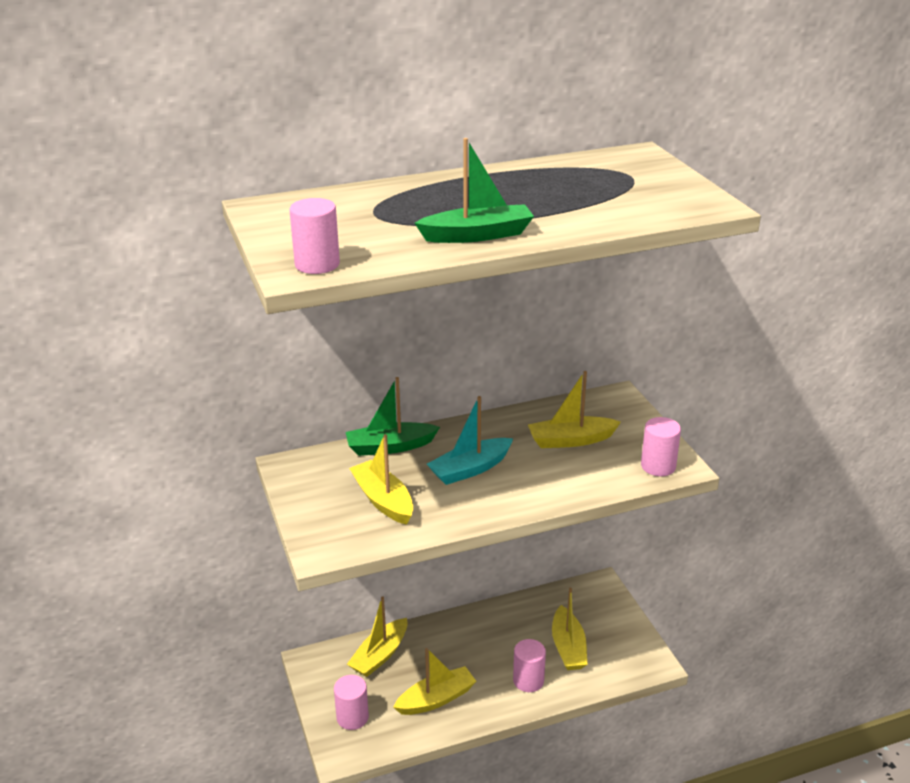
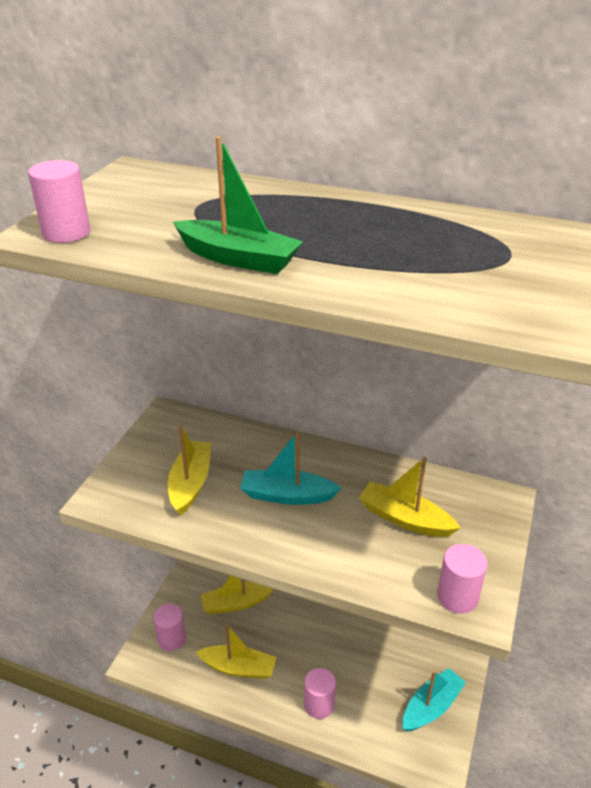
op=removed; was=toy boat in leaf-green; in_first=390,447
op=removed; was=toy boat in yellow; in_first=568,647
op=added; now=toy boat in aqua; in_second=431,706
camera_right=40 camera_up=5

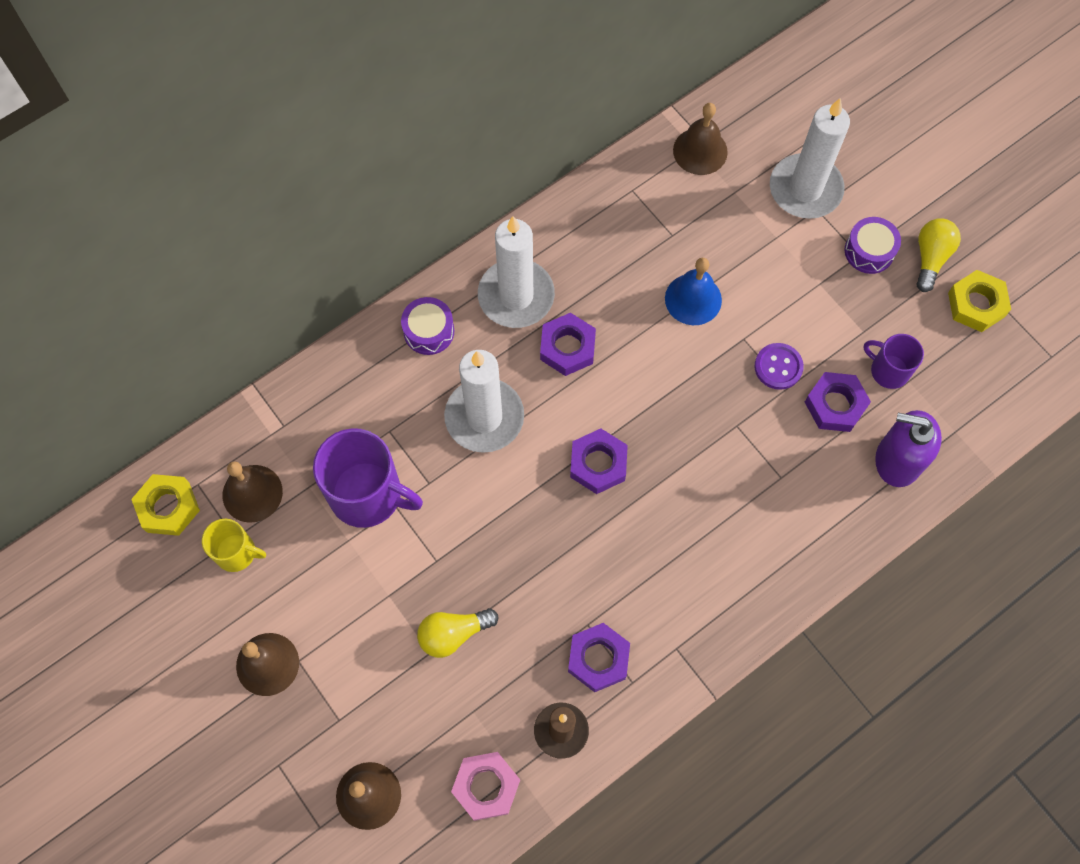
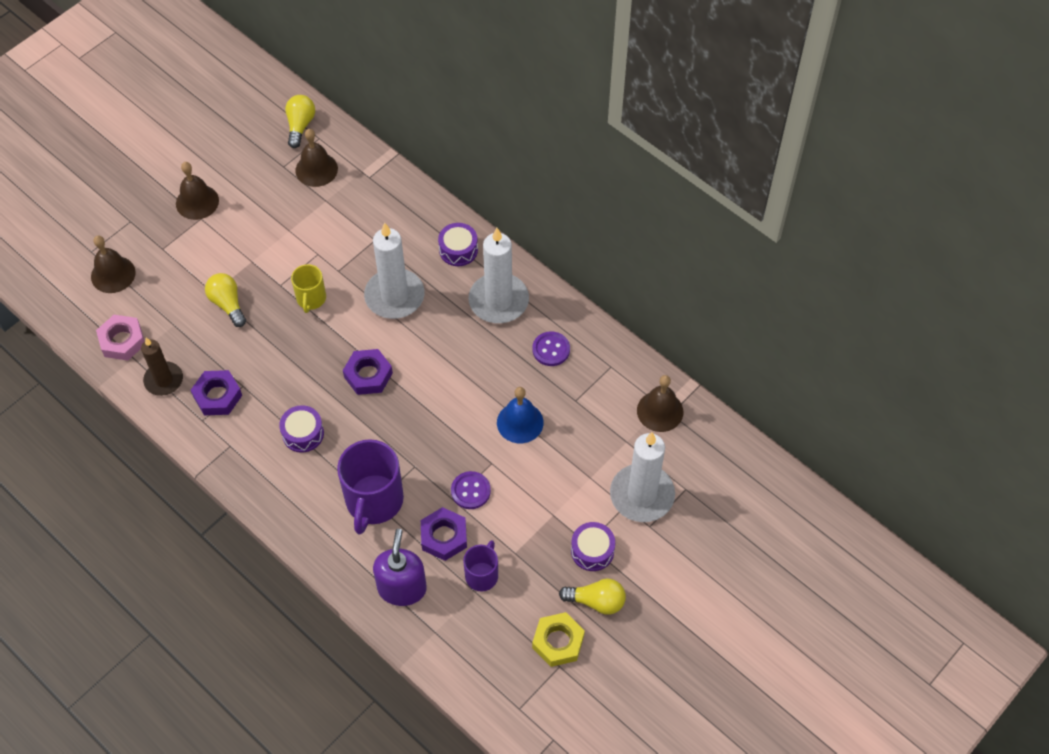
op=removed; was=hexagon nut in purple; in_first=567,348
op=moved; was=coffee mug in purple; in_first=367,494; in_second=374,501
op=replaced; was=hexagon nut in yellow; now=bulb in yellow; in_first=168,507; in_second=300,125
op=moved; was=coffee mug in yellow; in_first=236,553; in_second=311,299
op=added; now=sewing button in purple; in_second=551,349
op=added; now=toy drum in purple; in_second=303,434
camera_right=80 camera_up=-10

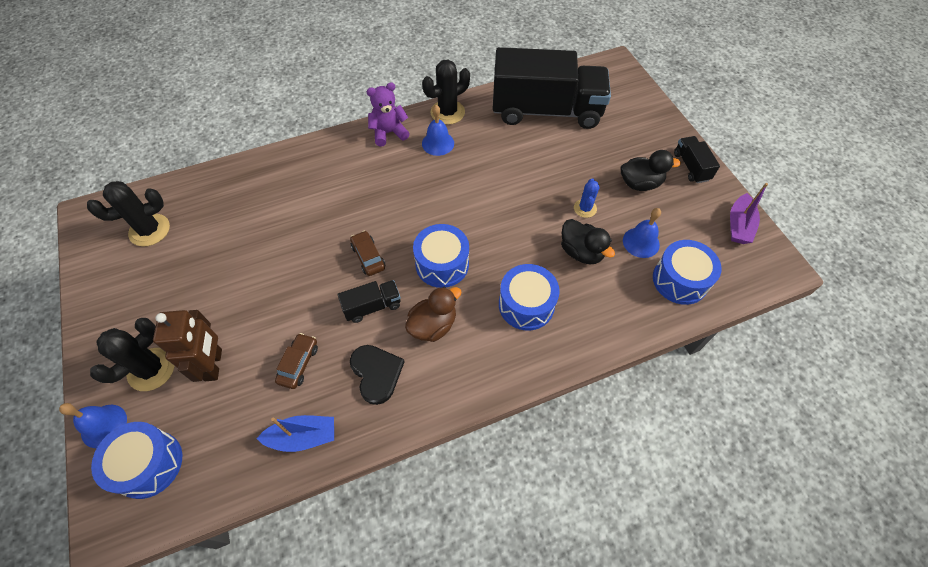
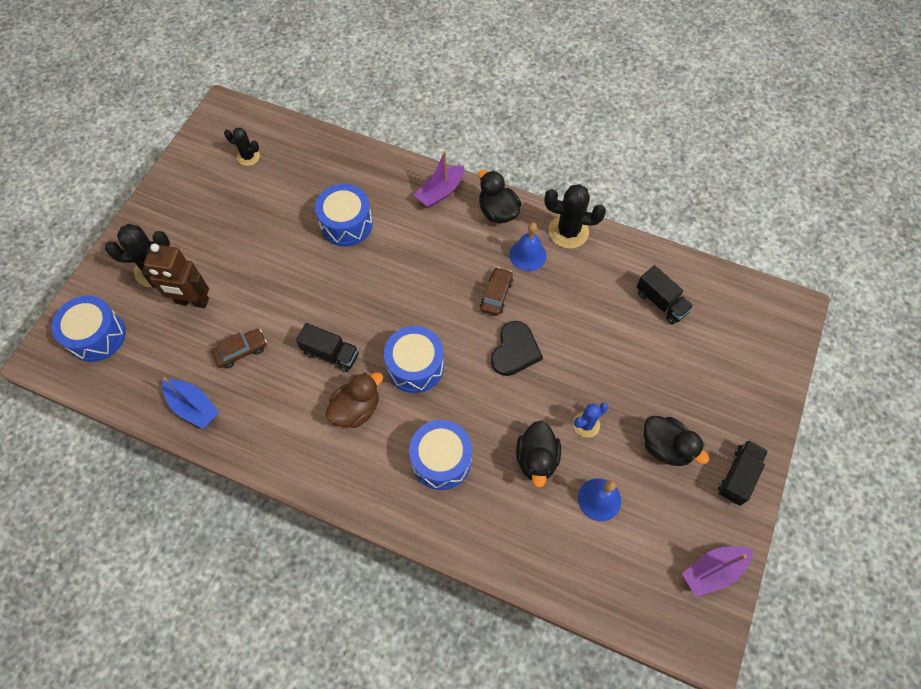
op=resized; was=truck in jet-black; in_first=546,111; in_second=661,302; ratio=0.41
op=replaced; was=teddy bear in purple; now=toy duck in jet-black; in_first=389,133; in_second=497,212
op=resized; was=saguaro cactus in jet-black; in_first=149,230; in_second=248,157; ratio=0.6
op=moved; was=toy car in dark brown; in_first=368,257; in_second=496,295
op=moved; was=toy drum in royal blue; in_first=680,280; in_second=346,224
op=turned; was=toy duck in dark brown; in_first=433,325; in_second=356,409; clockwise=-45
op=turned; was=toy robot in dark brown; in_first=214,365; in_second=192,301; clockwise=60
op=moved; was=heart shape in jet-black; in_first=376,373; in_second=515,350
op=removed; was=school bell in royal blue; in_first=104,426
op=added; now=toy boat in purple; in_second=440,192
camera_right=45 camera_up=5

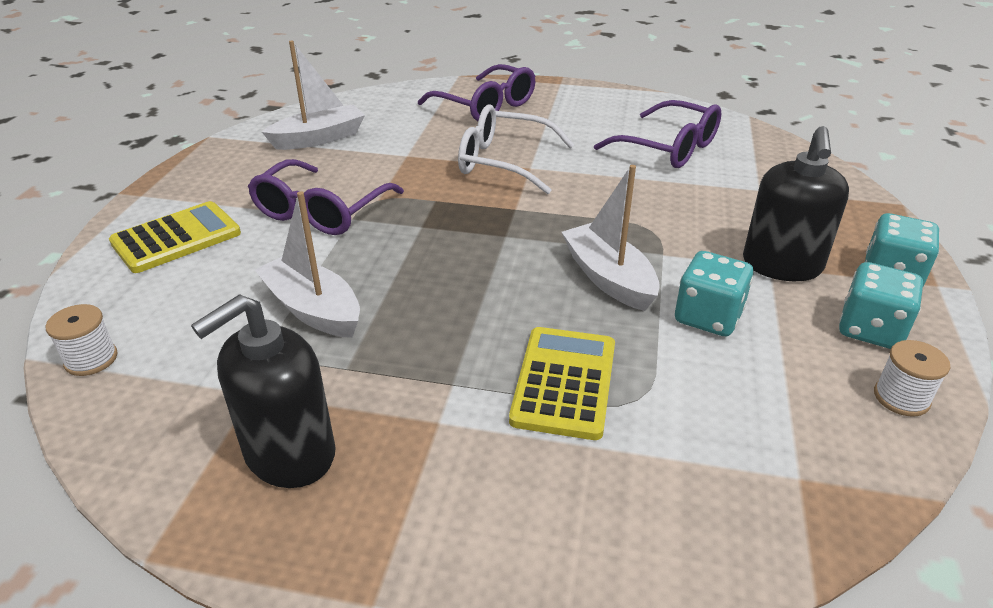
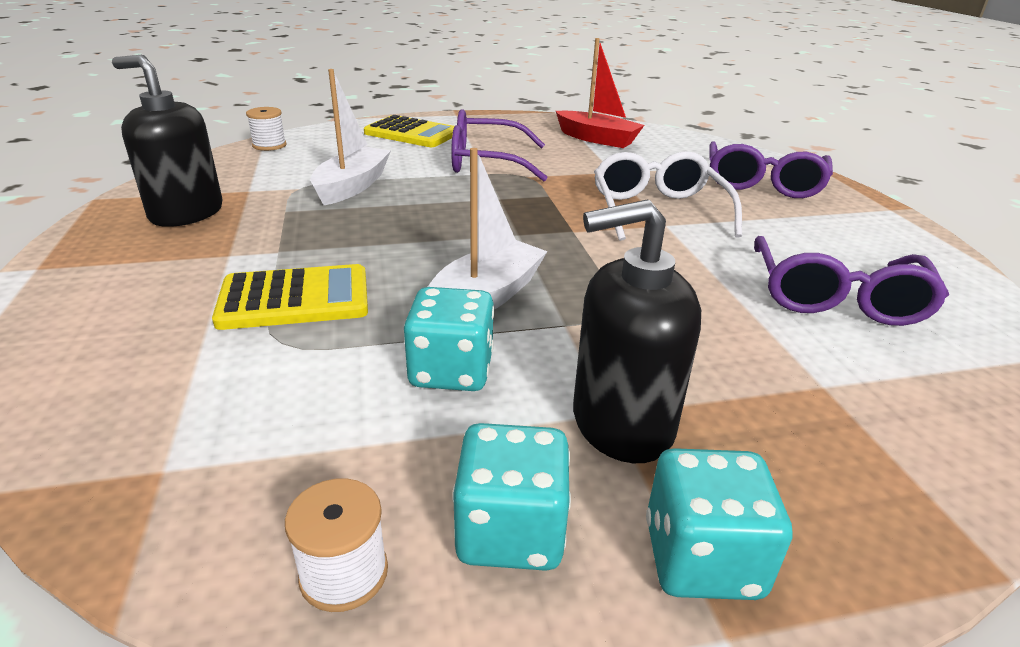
op=recoloured; was=toy boat in white; now=toy boat in scarlet; in_first=319,138; in_second=597,139
camera_right=65 camera_up=-5

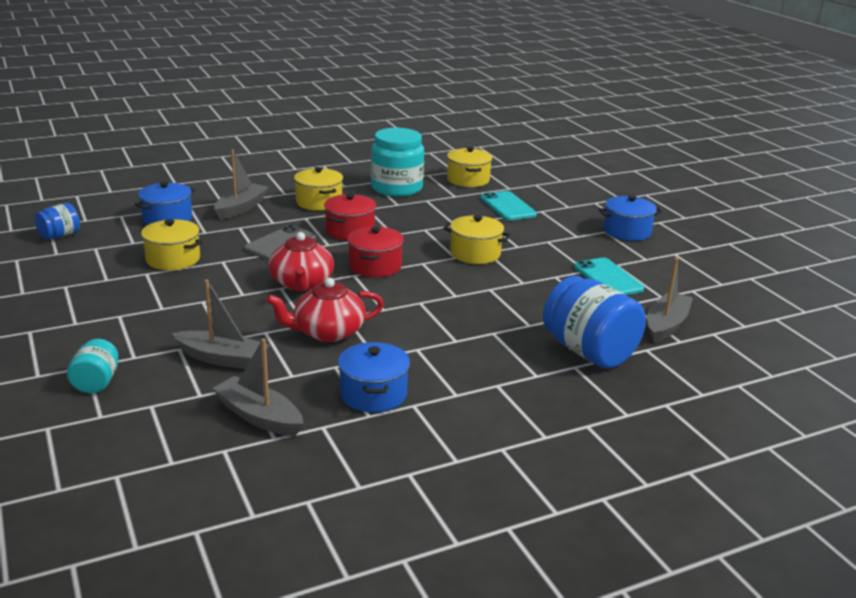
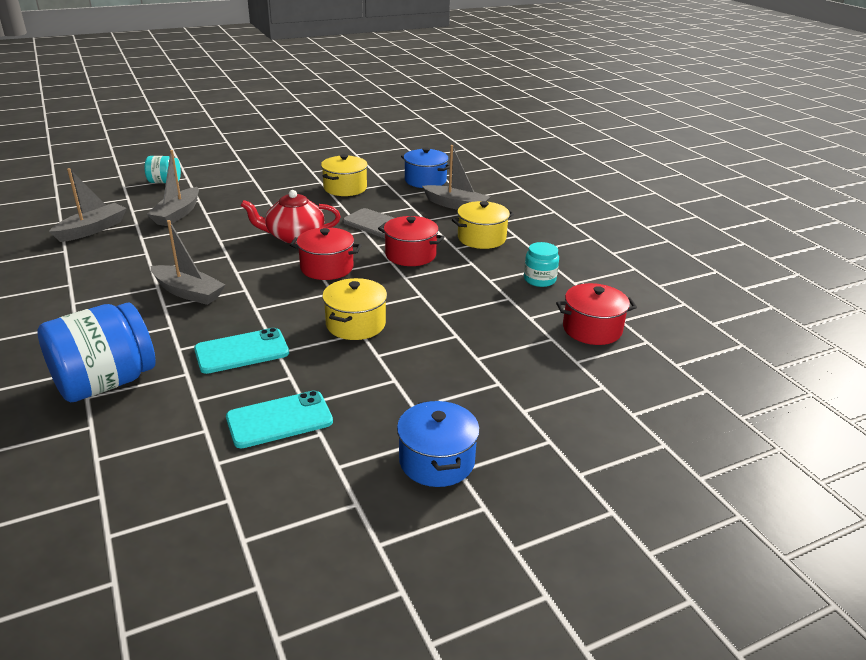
op=resized; was=jam jar in aqua; in_first=396,188; in_second=539,279; ratio=0.52
op=recoloured; was=stockpot in yellow; now=stockpot in scarlet; in_first=468,180; in_second=592,329
op=moved; was=mobile phone in aqua; in_first=508,206; in_second=242,351
op=removed; was=jam jar in royal blue; in_first=60,235
op=moved; was=toy boat in ash-grey; in_first=666,325; in_second=188,292
op=removed; was=tea pot in scarlet; in_first=327,332
op=removed; was=stockpot in royal blue; in_first=373,394
camera_right=90 camera_up=5

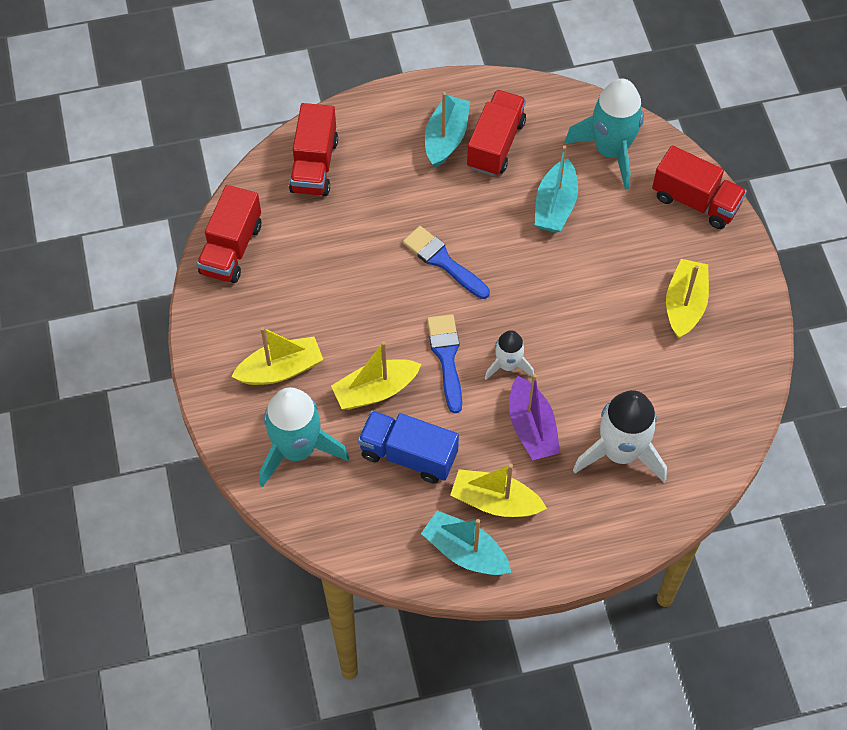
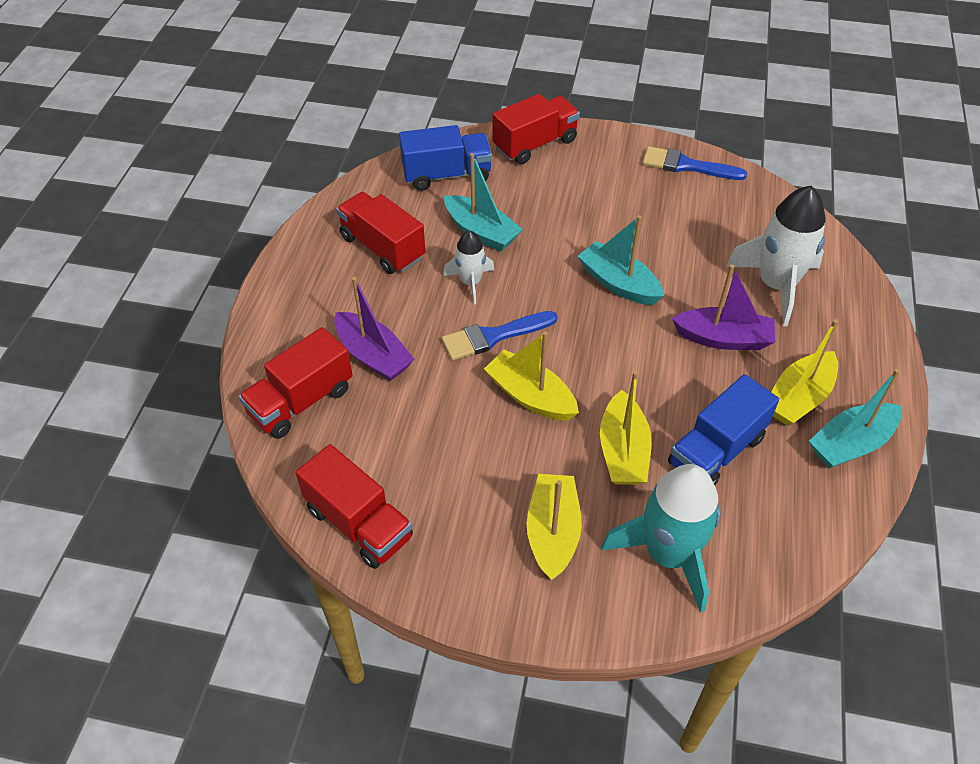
op=replaced; was=spaceship in aqua; now=truck in royal blue; in_first=611,151; in_second=447,175
op=moved; was=toy boat in aqua; in_first=446,138; in_second=618,283
op=turned; was=truck in scarlet; in_first=314,165; in_second=301,401; clockwise=105
op=moved; was=toy boat in yellow; in_first=684,304; in_second=530,396
op=moved; was=paintbrush in royal blue; in_first=446,357; in_second=686,166
op=moved; was=spaceship in white; in_first=508,365; in_second=470,282
op=added; now=toy boat in purple; in_second=373,355
camera_right=-65 camera_up=-10

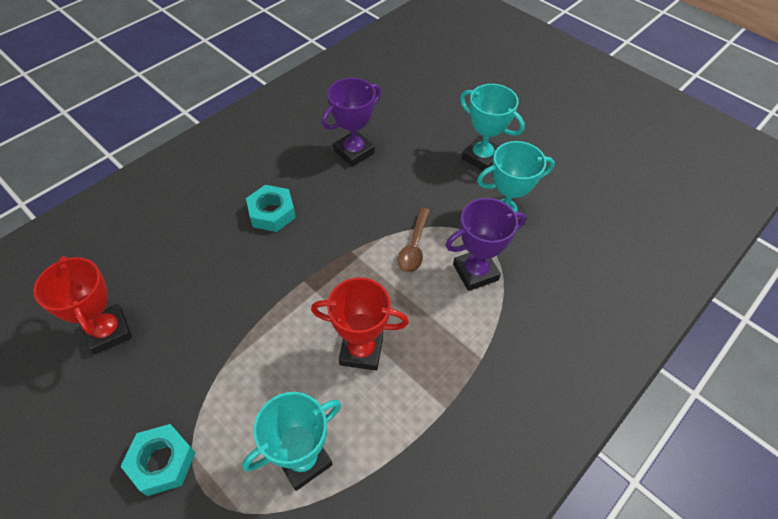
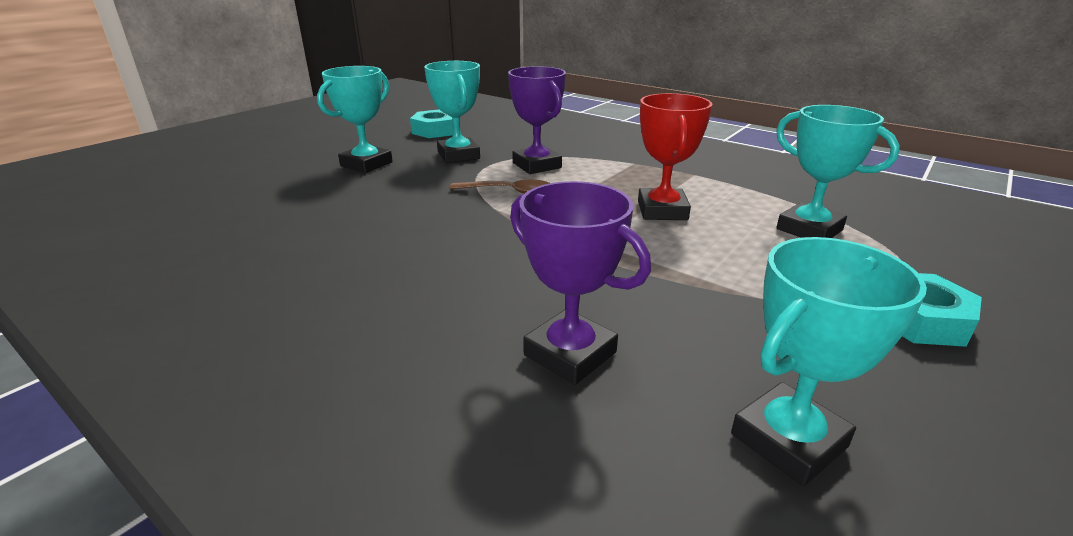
op=moved; was=award cup in purple; in_first=354,152; in_second=570,353
op=moved; was=hexagon nut in aqua; in_first=272,213; in_second=435,131
op=recoloured; was=award cup in scarlet; now=award cup in aqua; in_first=108,331; in_second=788,440
camera_right=-95 camera_up=-25

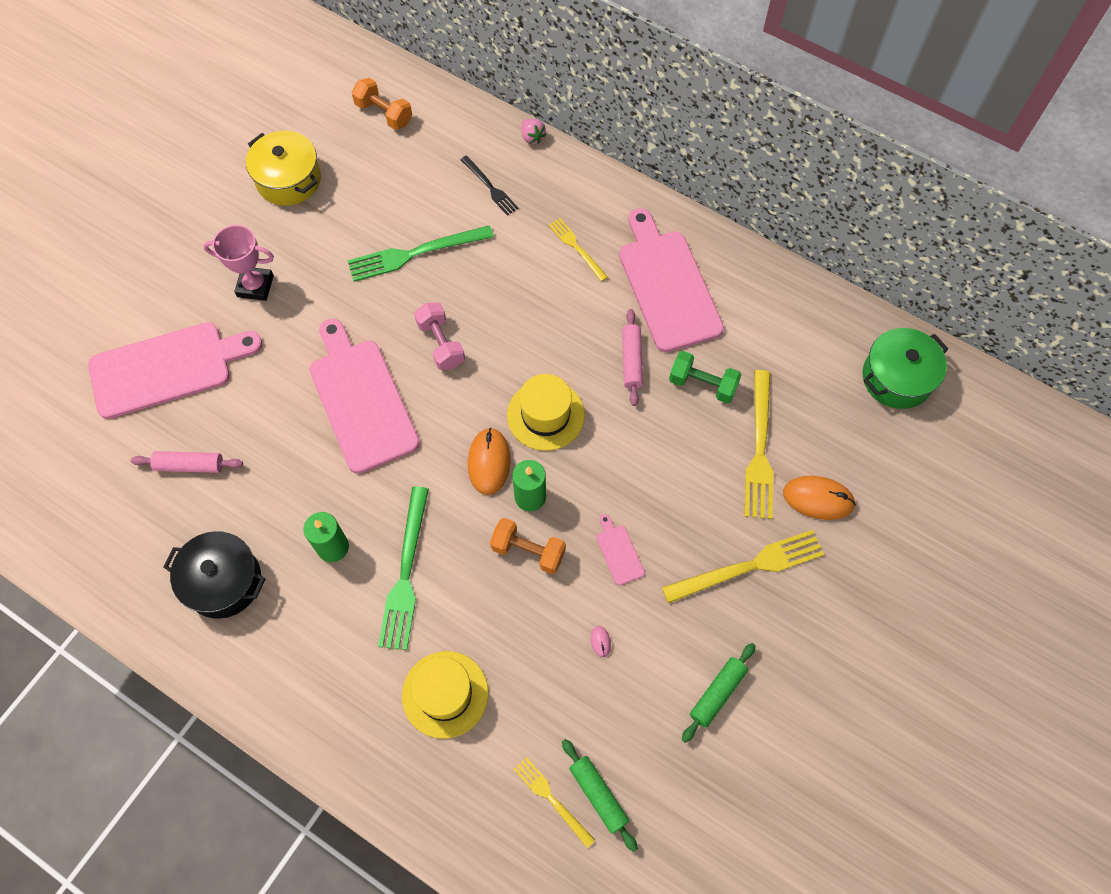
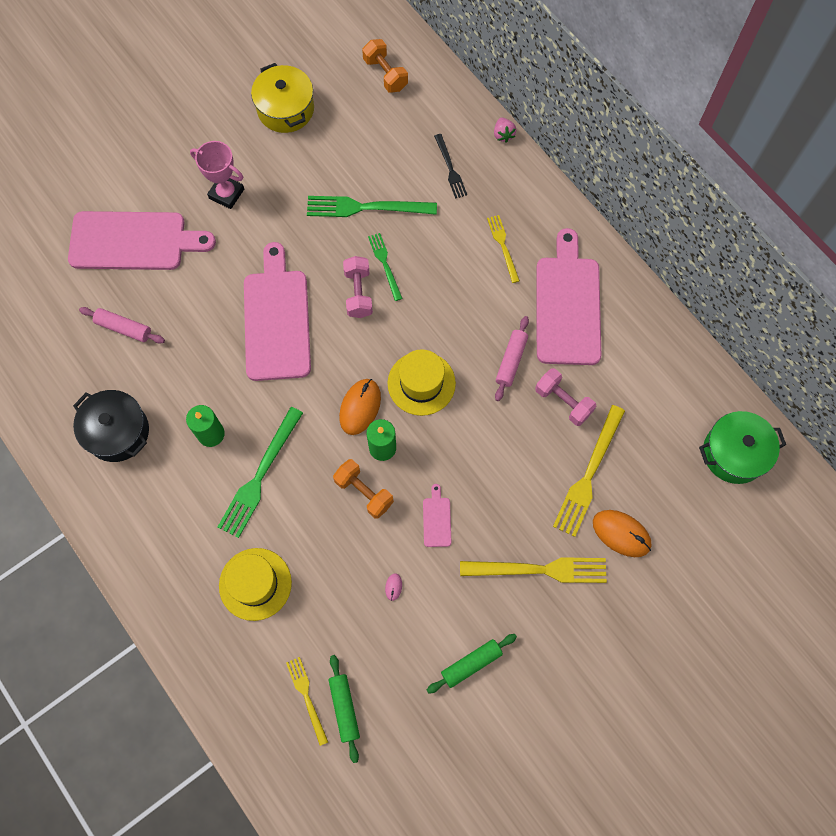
op=recoloured; was=hand weight in leaf-green; now=hand weight in pink; in_first=702,384; in_second=563,401
op=added; now=table fork in leaf-green; in_second=385,264
camera_right=20 camera_up=5

